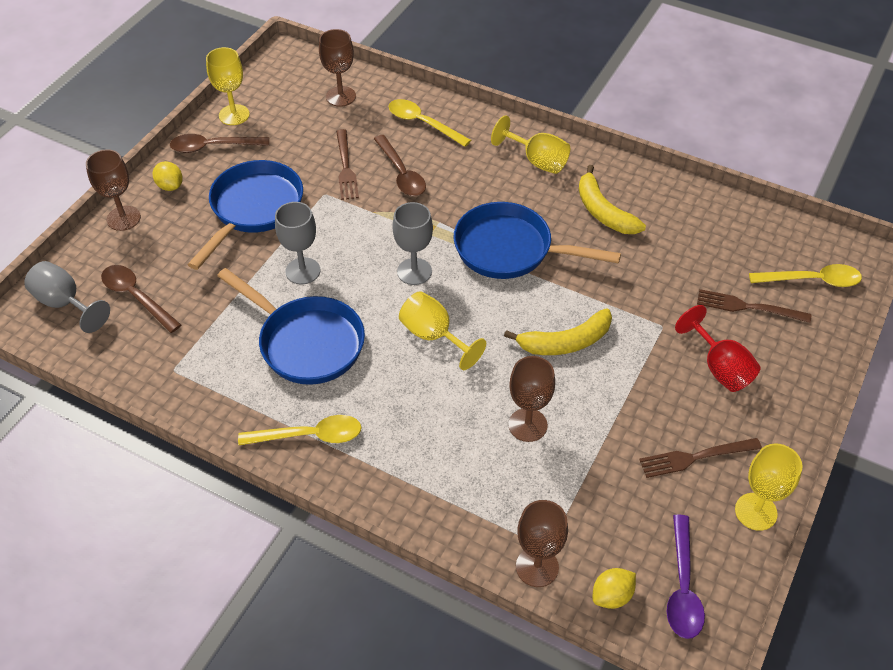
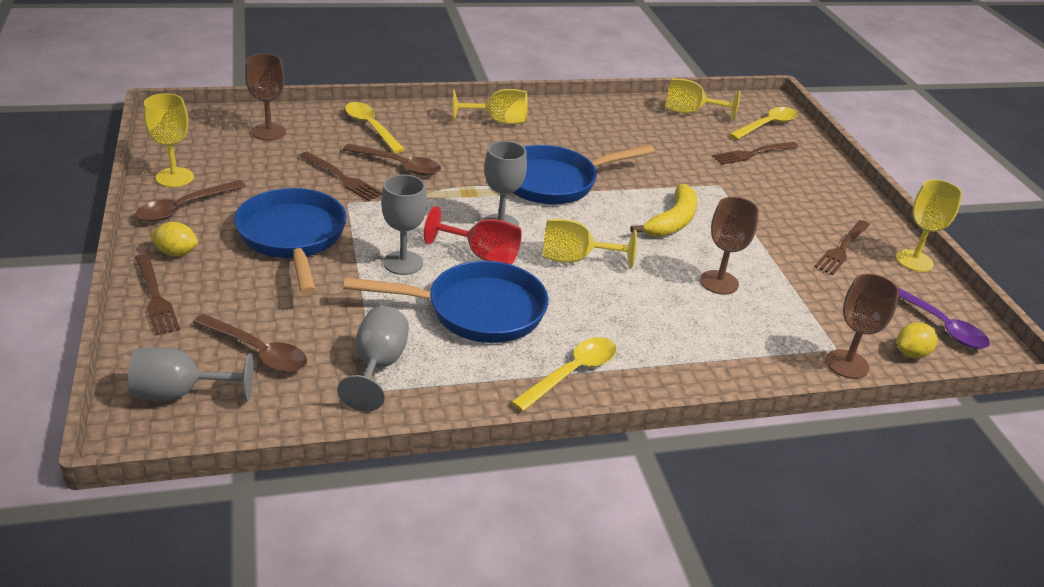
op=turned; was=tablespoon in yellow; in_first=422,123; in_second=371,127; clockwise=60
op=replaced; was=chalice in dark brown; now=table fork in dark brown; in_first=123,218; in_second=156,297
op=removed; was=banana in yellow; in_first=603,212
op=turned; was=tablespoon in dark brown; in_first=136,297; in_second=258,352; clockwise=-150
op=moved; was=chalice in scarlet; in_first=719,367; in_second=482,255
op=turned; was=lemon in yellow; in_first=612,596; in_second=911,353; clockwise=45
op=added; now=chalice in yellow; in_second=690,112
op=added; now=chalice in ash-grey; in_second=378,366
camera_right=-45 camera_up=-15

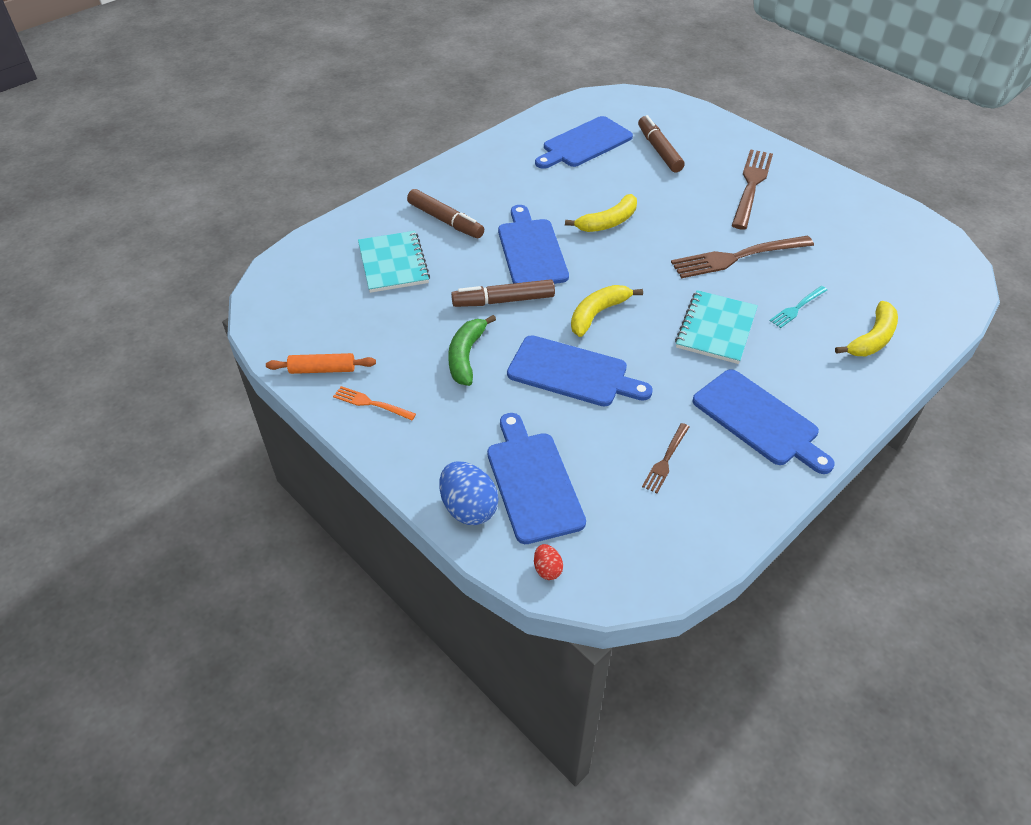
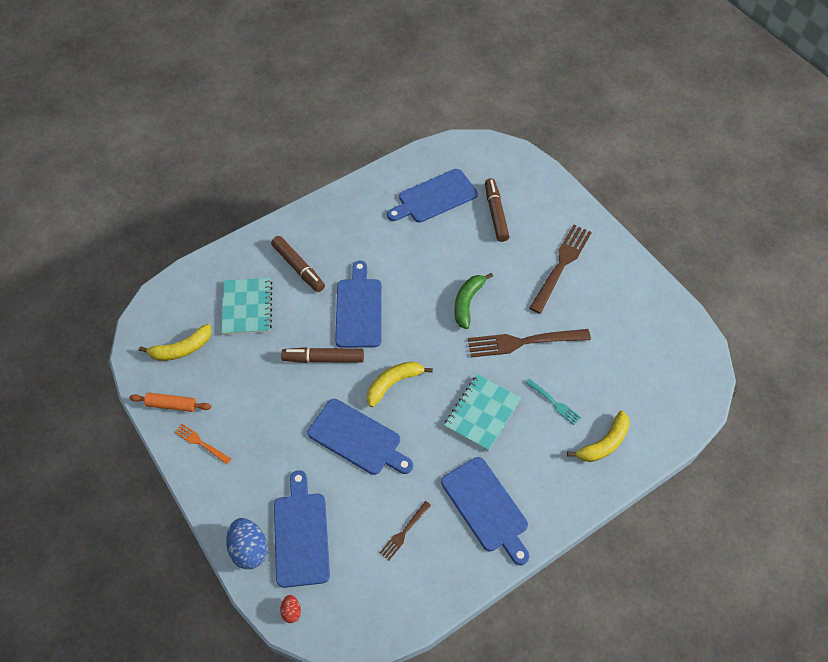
op=moved; was=banana in yellow; in_first=608,222; in_second=181,349
op=turned; was=table fork in aqua; in_first=797,308; in_second=554,403; clockwise=-105
op=moved; was=banana in leaf-green; in_first=466,356; in_second=467,303
camera_right=10 camera_up=10

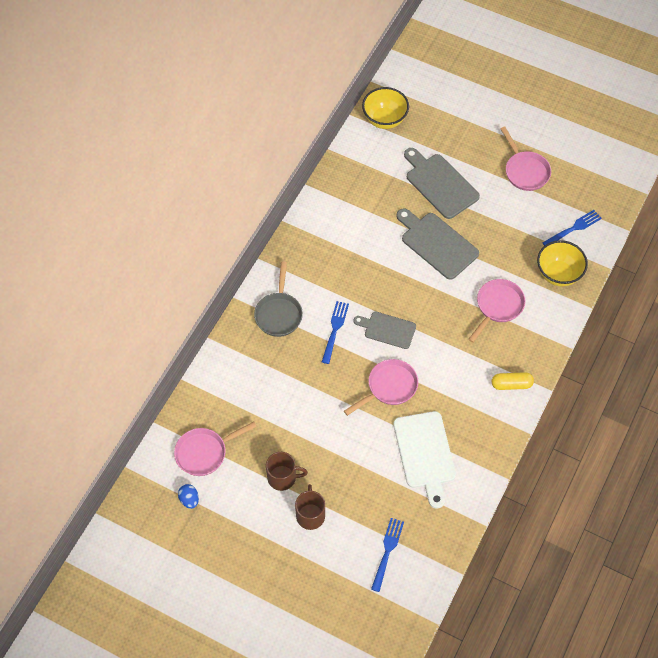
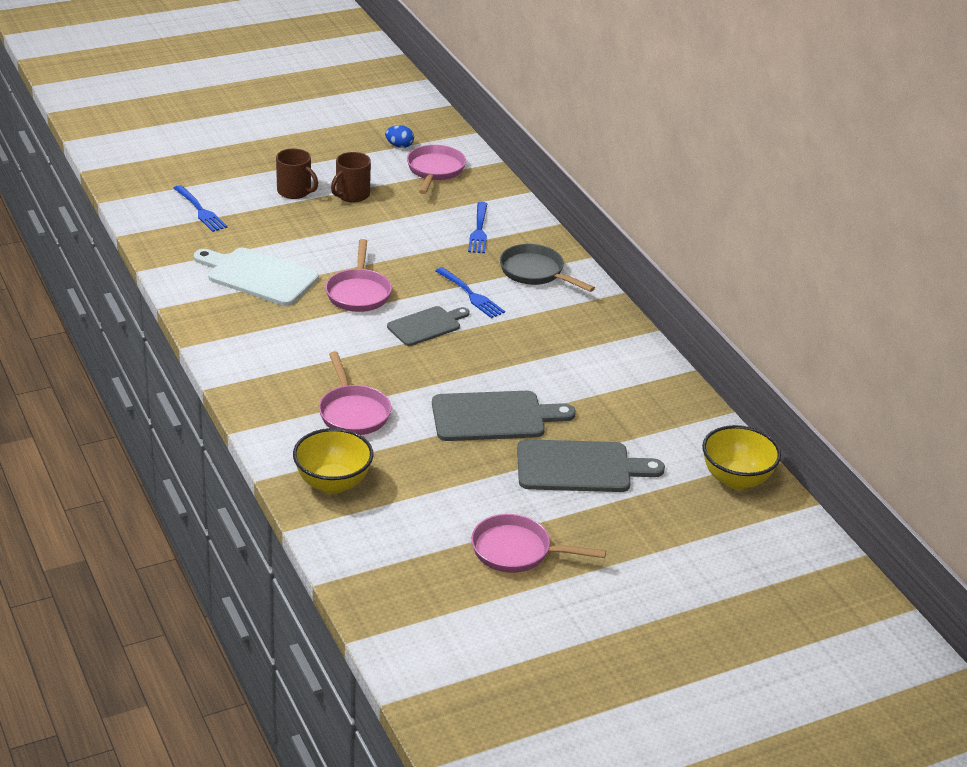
op=moved; was=table fork in royal blue; in_first=573,228; in_second=479,230
op=removed; was=pill in yellow; in_first=511,384
camera_right=125 camera_up=-25

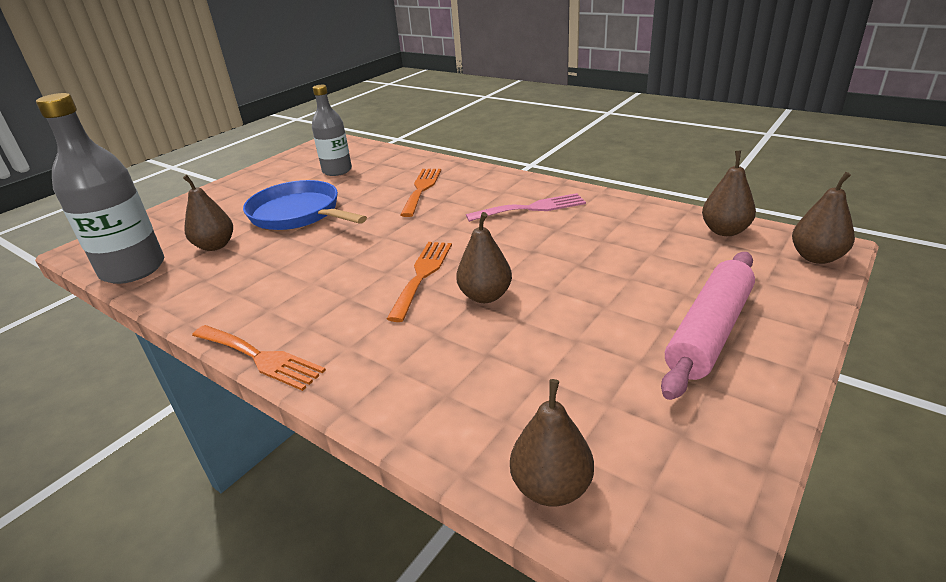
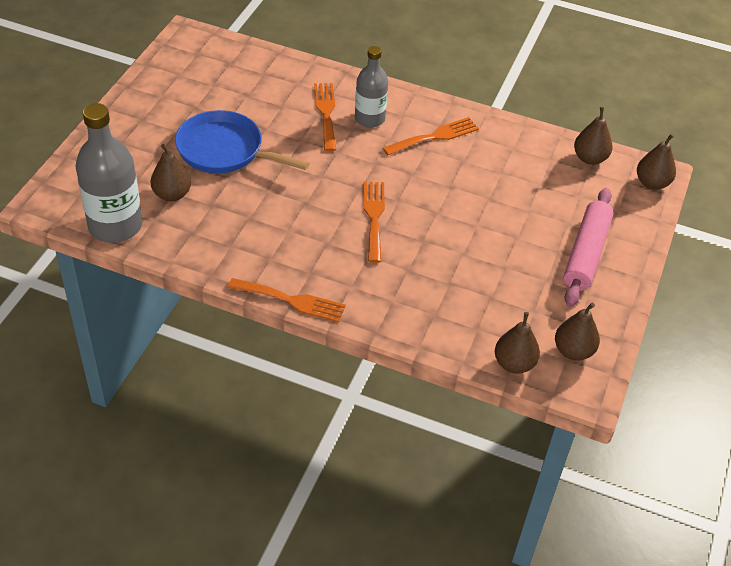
op=moved; was=flask in ash-grey; in_first=337,171; in_second=369,119
op=recoloured; was=table fork in pink; now=table fork in orange-coloured; in_first=531,208; in_second=435,136
op=moved; was=pear fruit in dark brown; in_first=485,296; in_second=573,351
camera_right=-20 camera_up=15

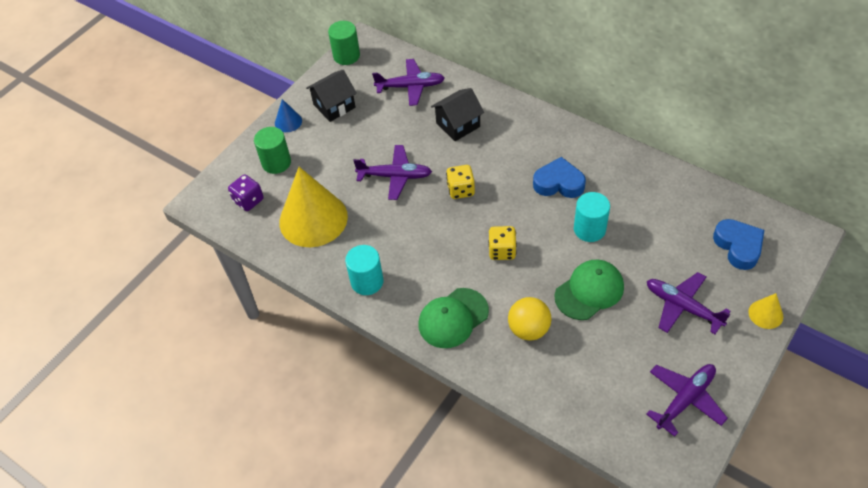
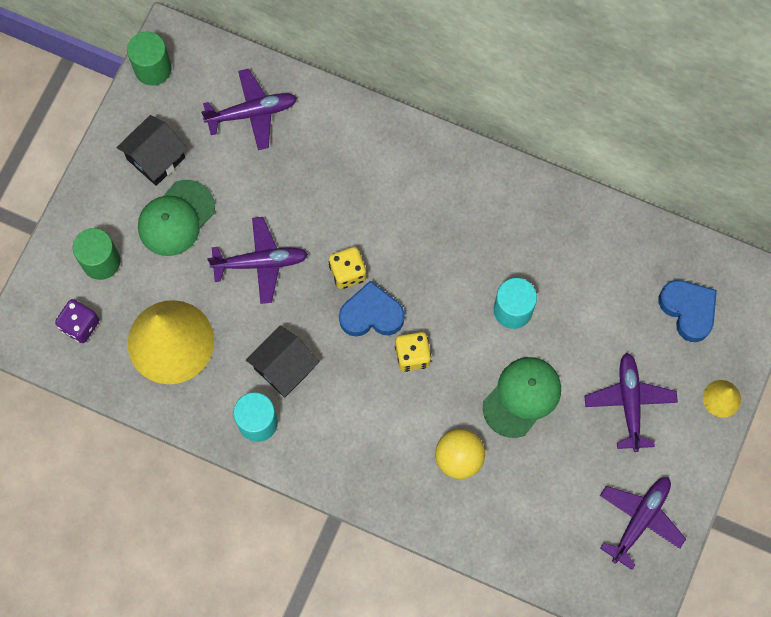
op=moved; was=toy house in jet-black; in_first=458,125; in_second=284,368
op=removed; was=solid cone in royal blue; in_first=288,122
op=moved; was=heart shape in royal blue; in_first=559,183; in_second=371,314
op=turned; was=plane in purple; in_first=682,307; in_second=629,402; clockwise=60
op=moved; was=baseball cap in leaf-green; in_first=453,318; in_second=176,218
camera_right=-15 camera_up=20

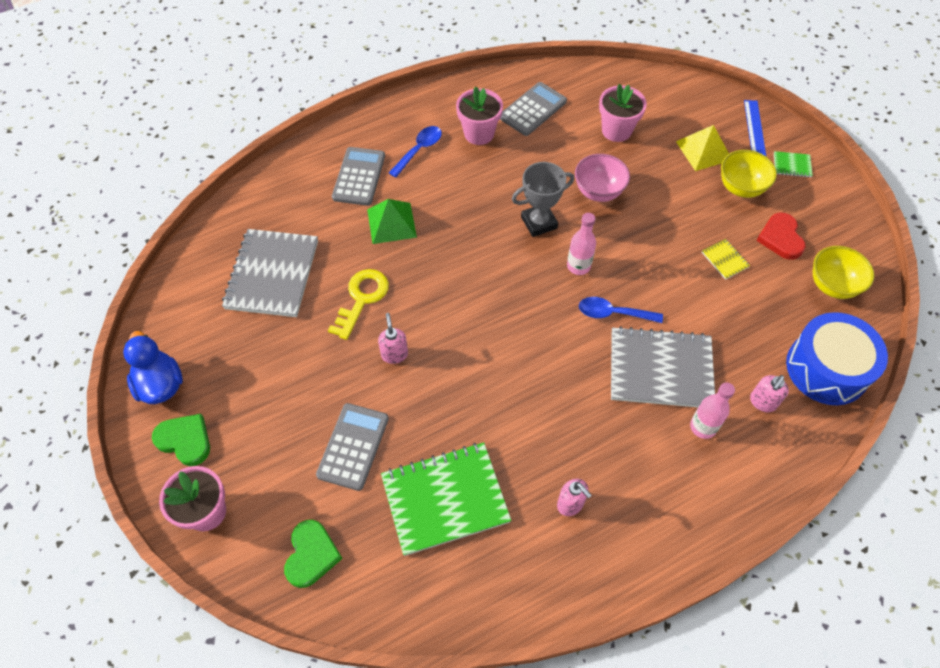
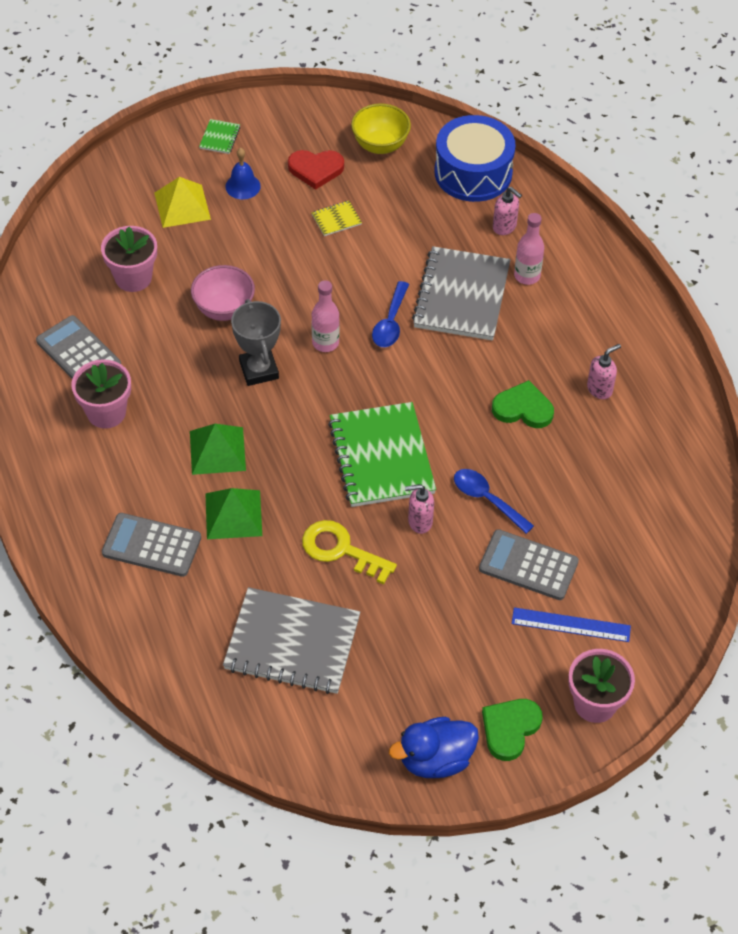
op=moved; was=straightedge in royal blue; in_first=755,131; in_second=571,624
op=moved; was=tablespoon in royal blue; in_first=419,150; in_second=487,499
op=replaced; was=deep dish in yellow; now=school bell in royal blue; in_first=740,188; in_second=243,186
op=moved; was=notepad in leaf-green; in_first=445,499; in_second=381,457
op=moved; was=heart shape in leaf-green; in_first=311,555; in_second=523,408
op=added; now=solid pyramid in leaf-green; in_second=217,450
camera_right=-85 camera_up=-5

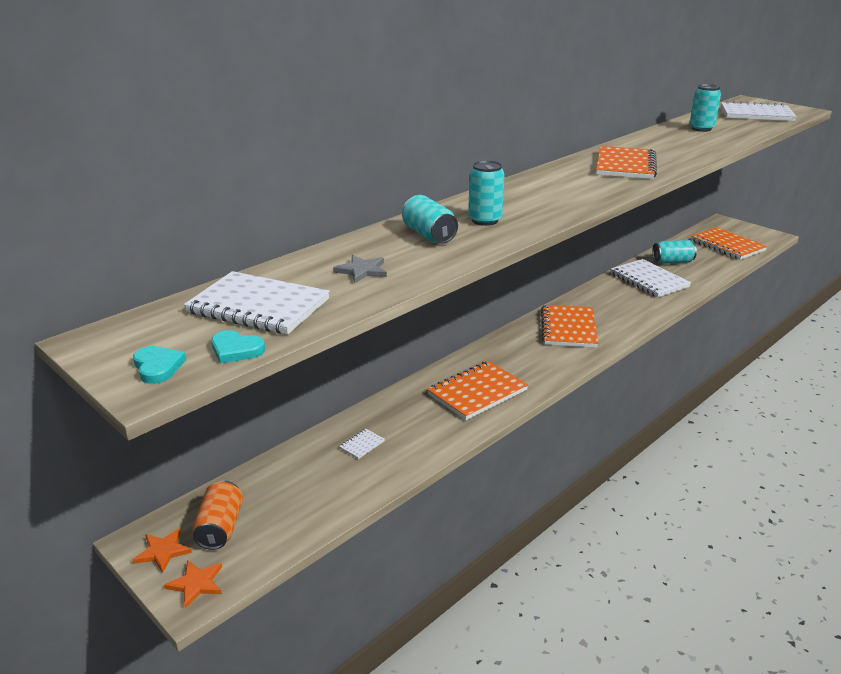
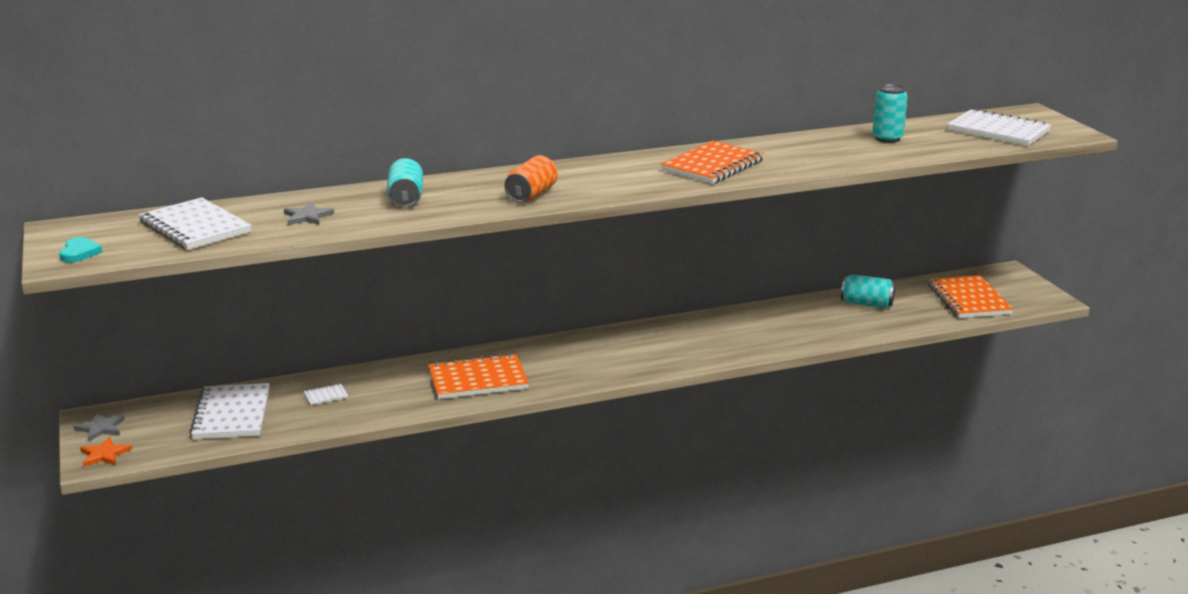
op=removed; was=soda can in aqua; in_first=485,220
op=moved; was=notepad in white; in_first=649,280; in_second=232,414
op=removed; was=notepad in orange-coloured; in_first=568,328
op=removed; was=heart shape in aqua; in_first=236,350
op=moved; was=soda can in orange-coloured; in_first=220,528; in_second=531,195
op=recoloured; was=five-pointed star in orange-coloured; now=five-pointed star in ash-grey; in_first=163,551; in_second=100,428
camera_right=25 camera_up=-5

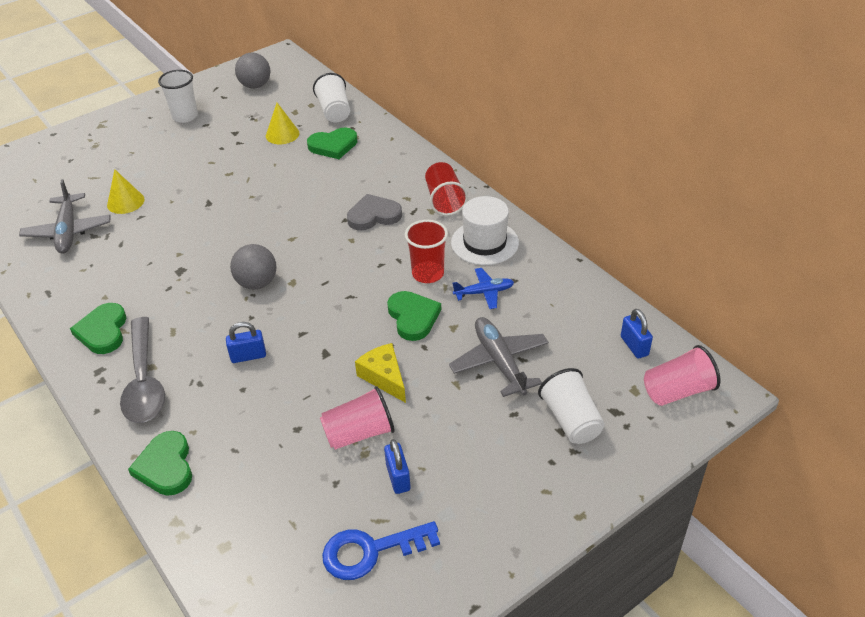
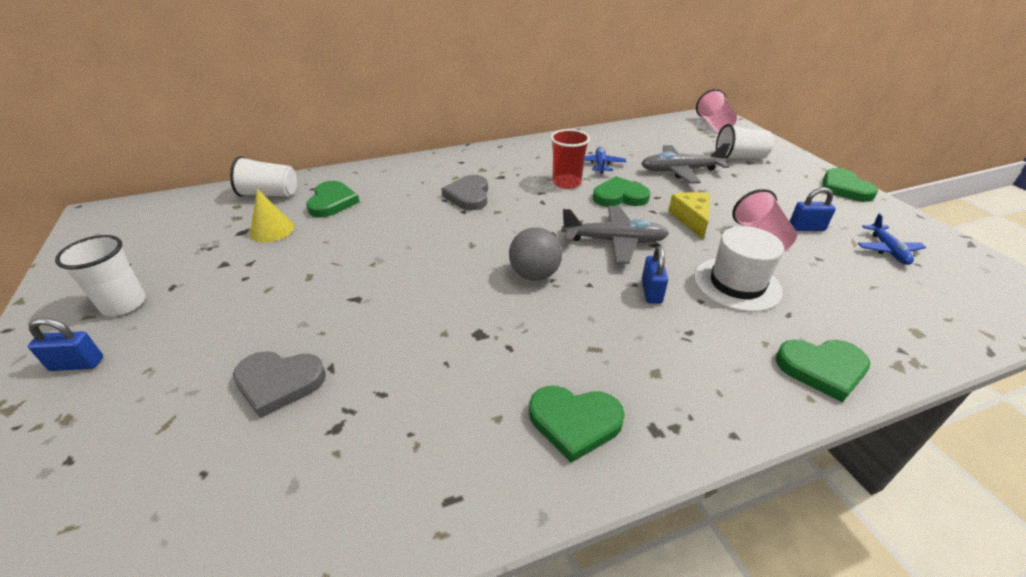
op=removed; was=sphere in ash-grey; in_first=255,85
op=removed; was=tumbler in scarlet; in_first=444,200
op=replaced; was=solid cone in yellow; now=heart shape in ash-grey; in_first=125,202; in_second=279,383
op=moved; was=plane in ash-grey; in_first=68,231; in_second=615,241
op=moved; was=hat in white; in_first=484,243; in_second=737,284
op=moved; was=small lock in royal blue; in_first=634,346; in_second=77,364
op=removed; was=tablespoon in ash-grey; in_first=144,381
op=turned; was=cheese in yellow; in_first=384,377; in_second=691,219; clockwise=105
op=replaced; was=door key in royal blue; now=plane in royal blue; in_first=371,551; in_second=887,250
op=added; now=heart shape in leaf-green; in_second=844,188
camera_right=-75 camera_up=-5

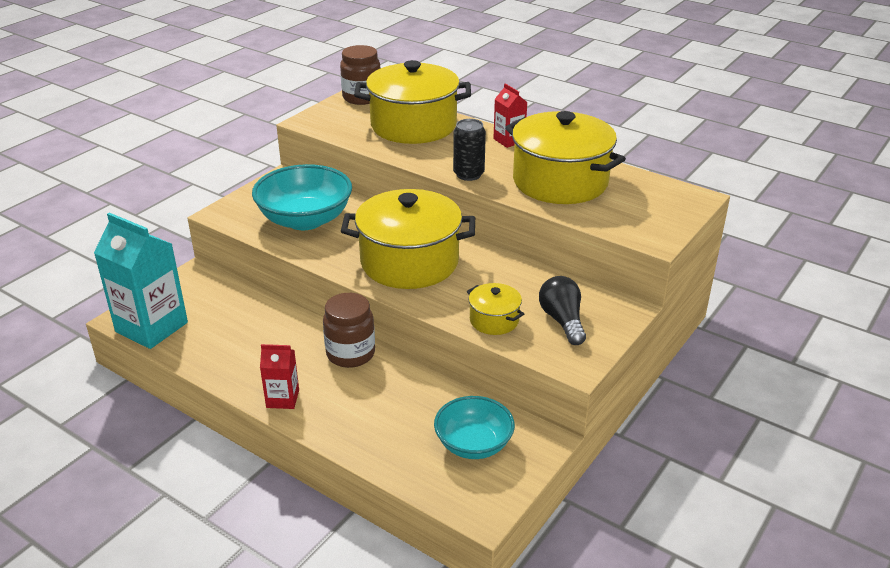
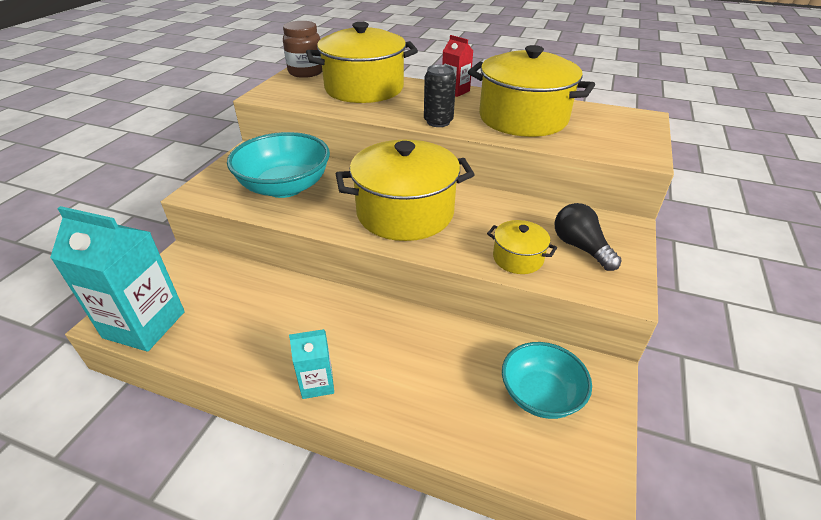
op=removed; was=jam jar in dark brown; in_first=350,354
op=recoloured; was=carton in scarlet; now=carton in aqua; in_first=282,399; in_second=317,383
camera_right=-15 camera_up=5

